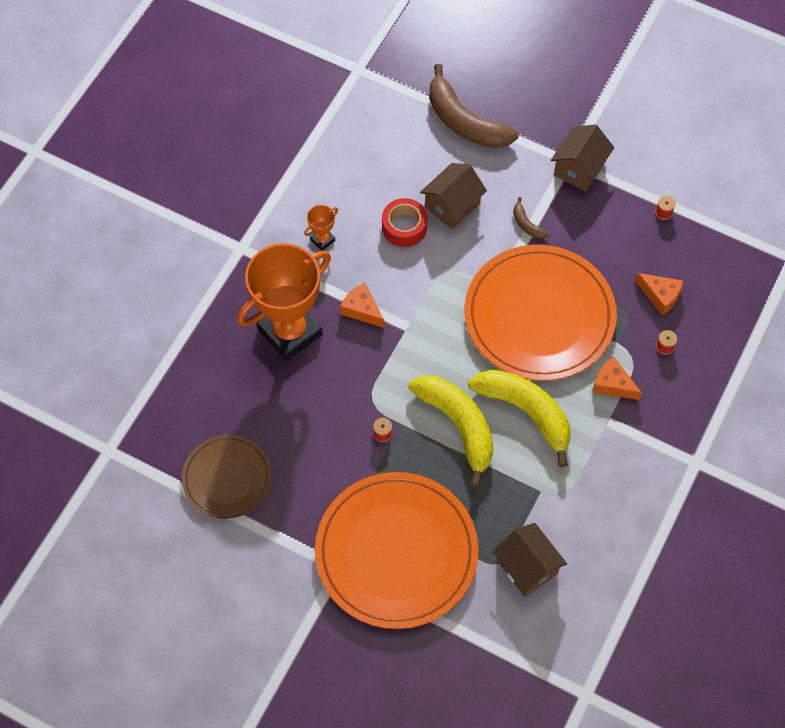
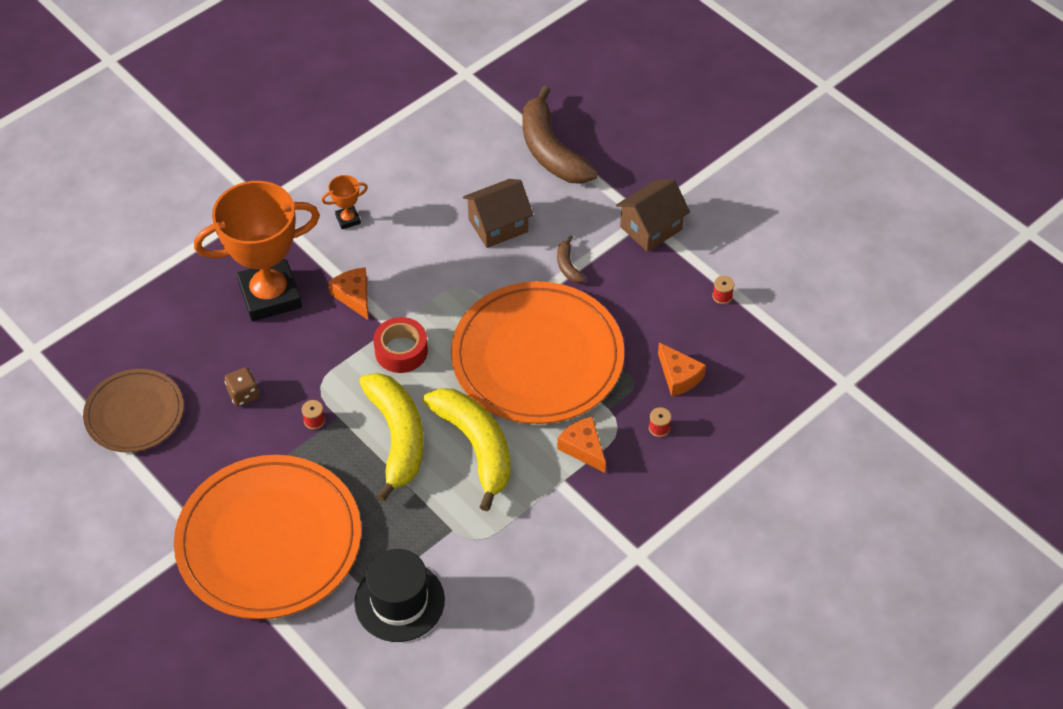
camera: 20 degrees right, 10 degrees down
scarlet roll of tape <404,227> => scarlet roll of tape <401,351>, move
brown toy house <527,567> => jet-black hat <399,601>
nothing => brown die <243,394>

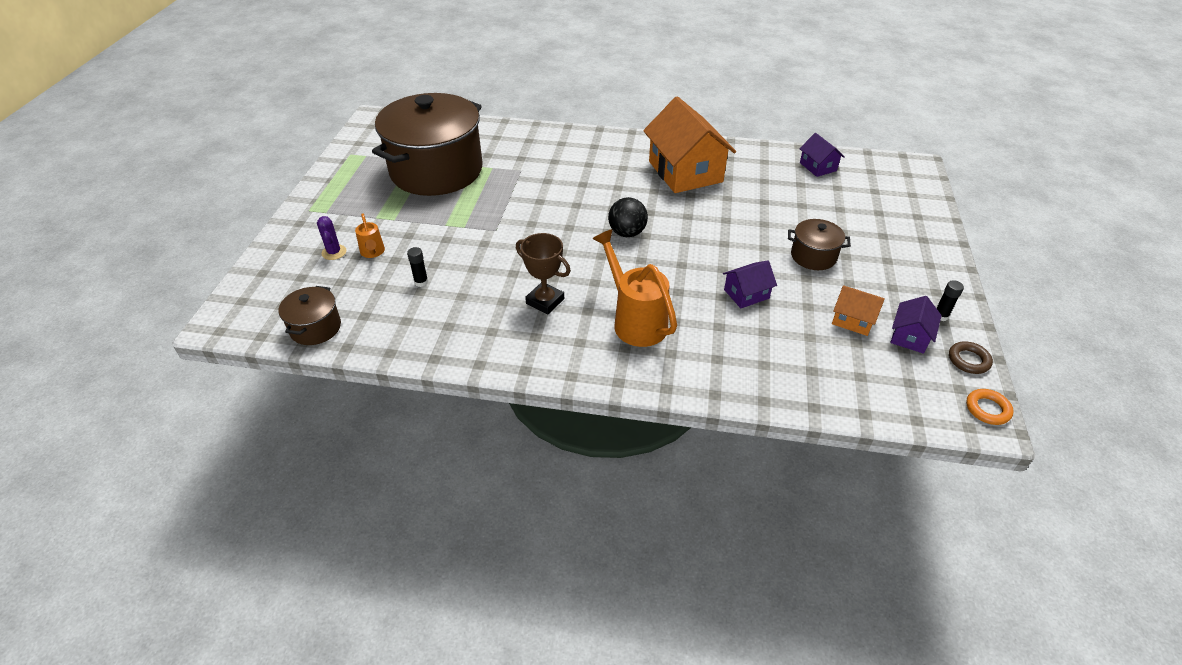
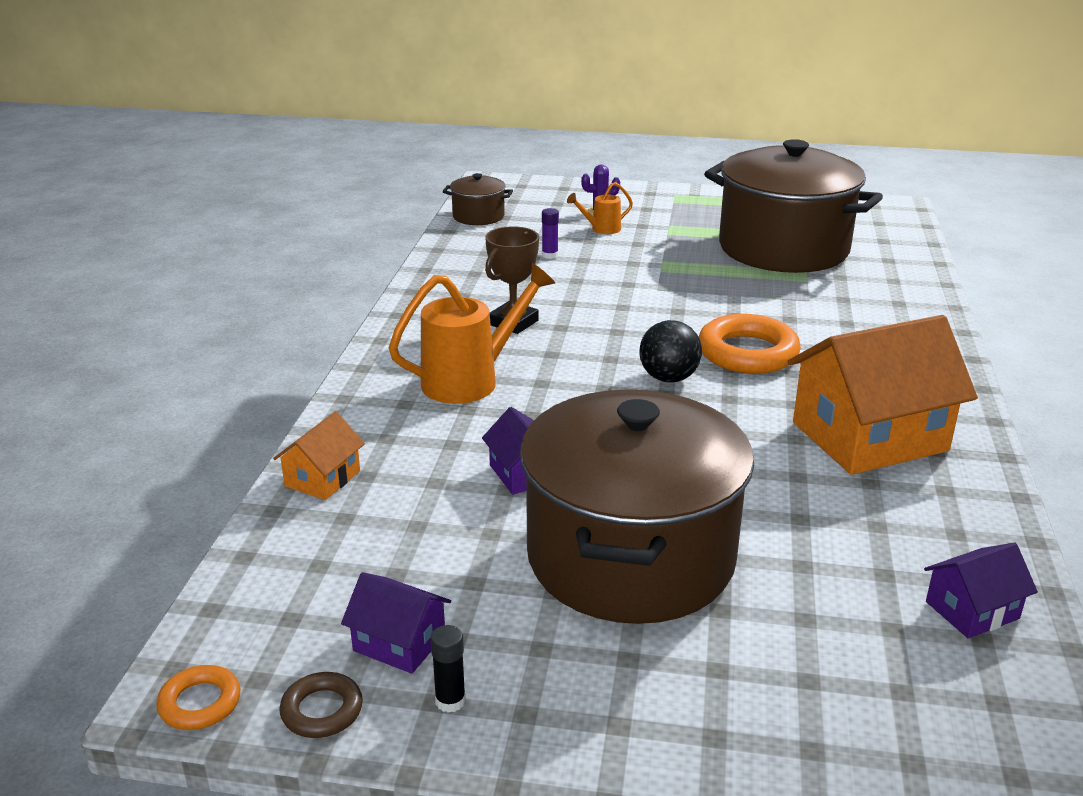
camera: 90 degrees right, 15 degrees down
jet-black stick of glue <421,282> => purple stick of glue <550,255>
brown pot <813,256> => brown pot <630,557>, x2.33
bright orange toy house <853,320> => bright orange toy house <322,478>, move
nothing => bright orange torus <747,353>

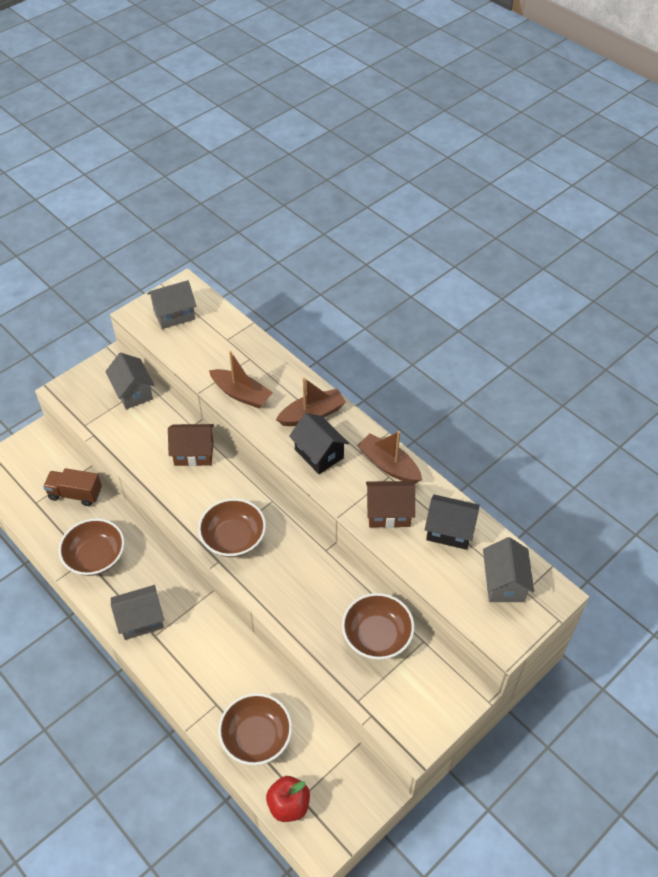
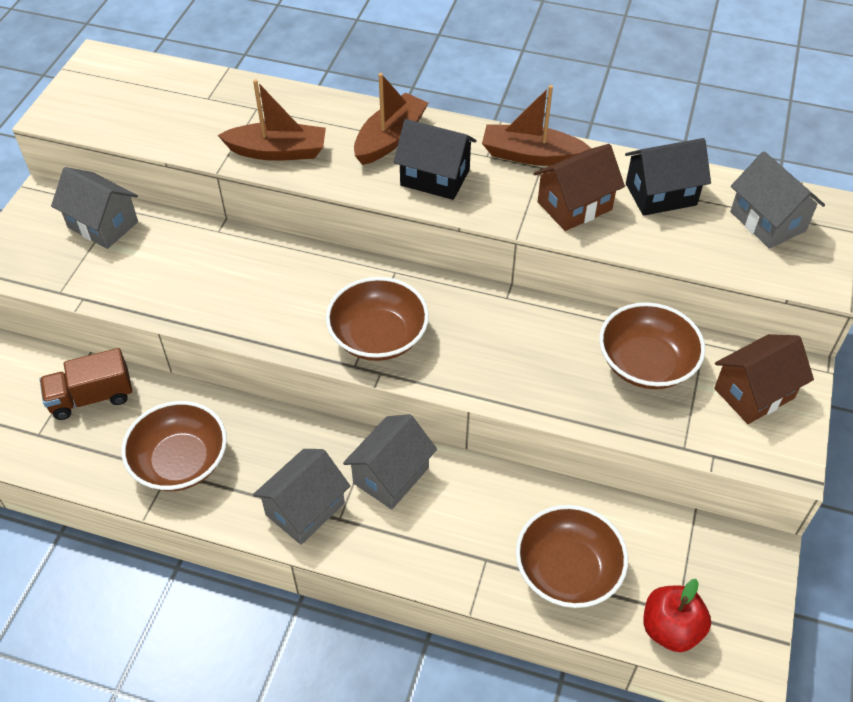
camera: 30 degrees left, 0 degrees up
gray toy house <174,315> => gray toy house <391,475>, move
brown toy house <194,453> => brown toy house <754,393>, move

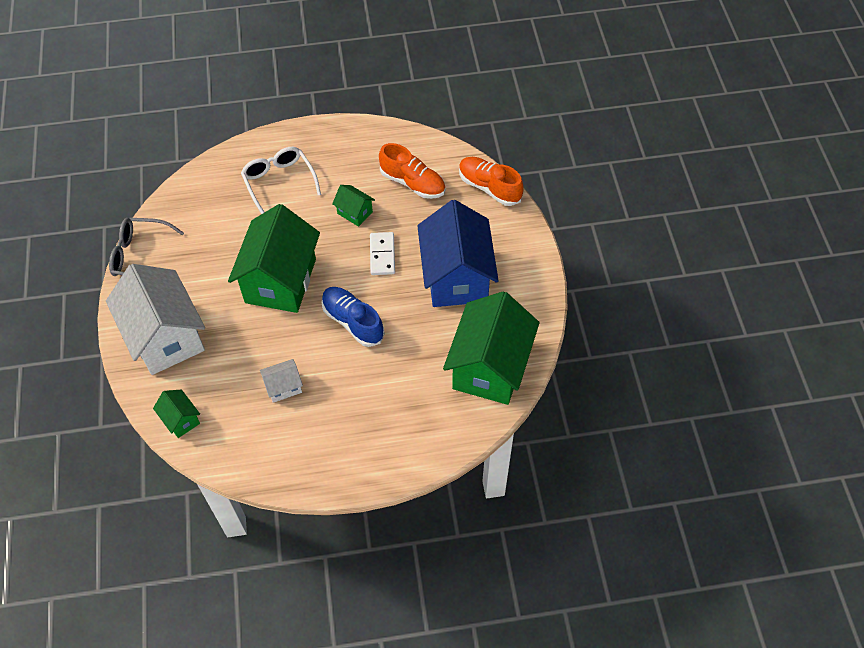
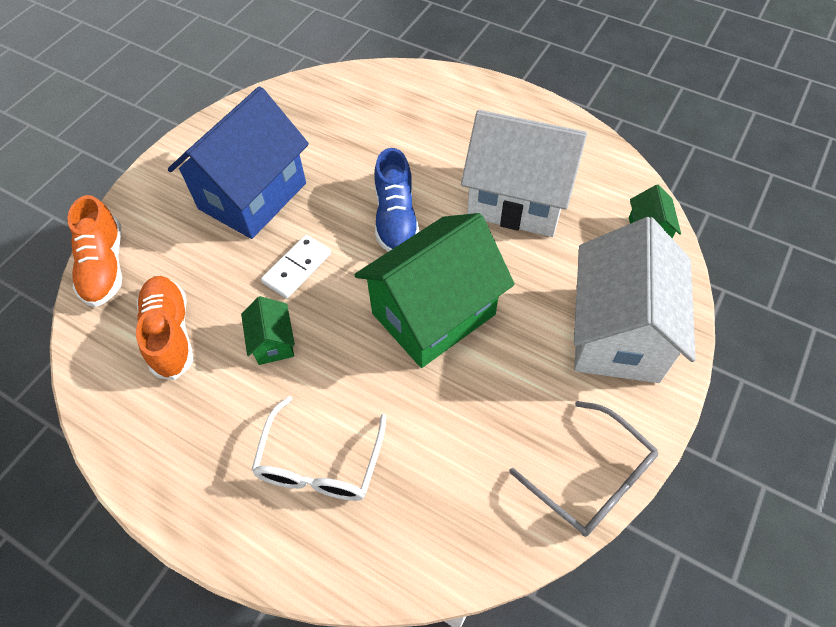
camera: 140 degrees left, 0 degrees up
pure white toy house <284,387> => pure white toy house <518,200>, x2.30
emerald toy house <489,367> => nothing

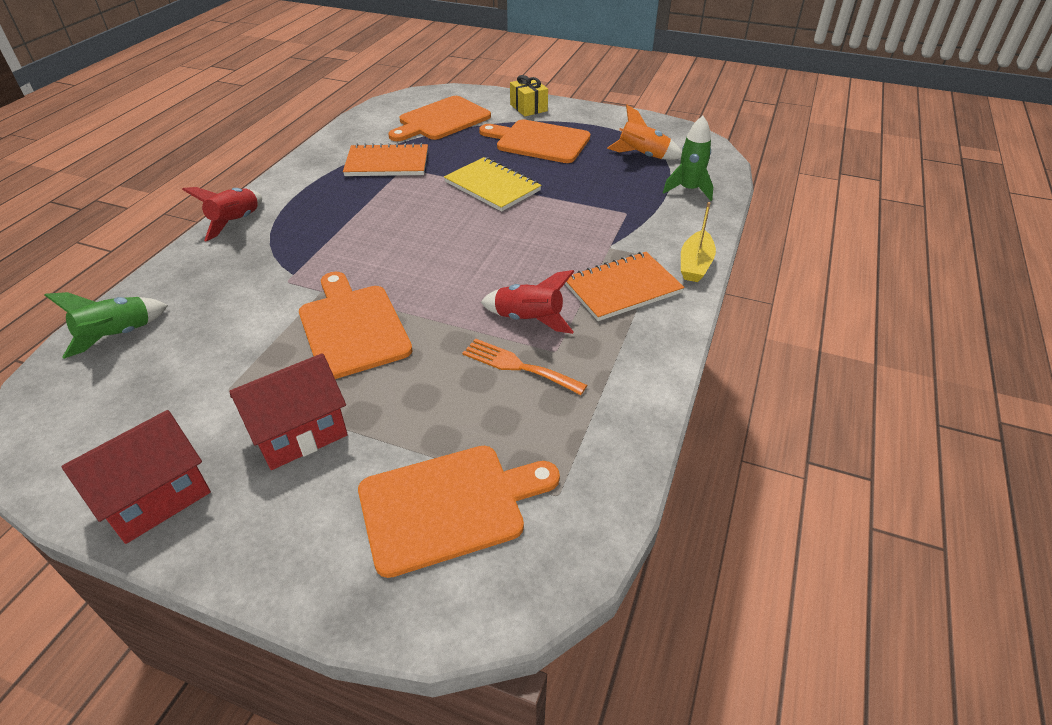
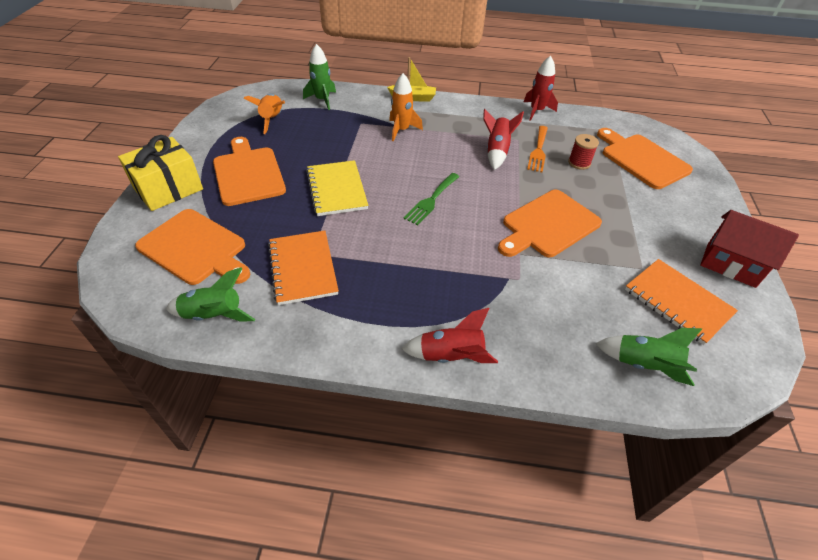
camera: 105 degrees left, 5 degrees up
scarlet toy house <300,434> => nothing
yellow exercise book <492,186> => yellow exercise book <336,189>, 45 degrees counterclockwise
bright orange chopping board <539,141> => bright orange chopping board <248,174>, 150 degrees clockwise
yellow wrapped gift <528,108> => yellow wrapped gift <168,189>, x1.58
bright orange exercise book <622,288> => bright orange exercise book <677,302>, move
nothing => emerald rocket <214,315>
nothing => bright orange rocket <401,130>
nothing => emerald table fork <431,200>
nothing => scarlet rocket <536,111>
nothing => scarlet spool <579,163>

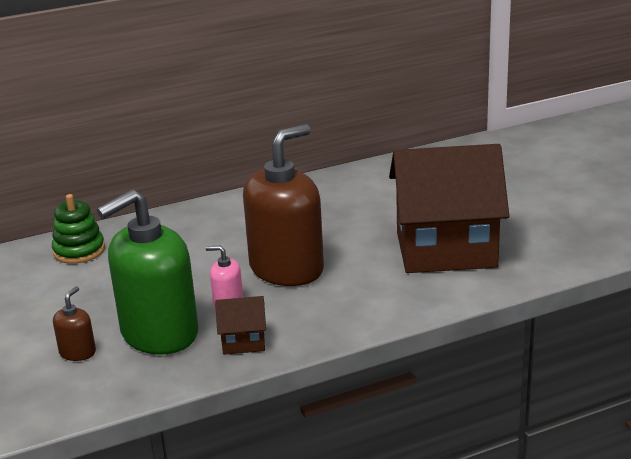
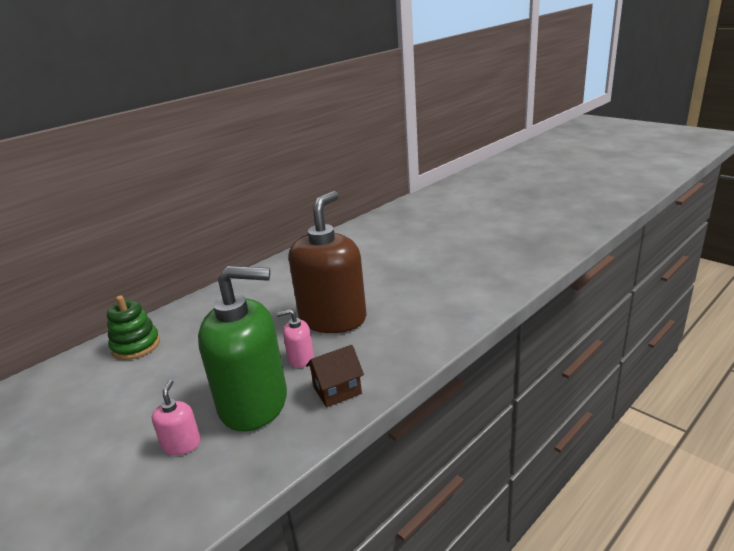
camera: 20 degrees left, 0 degrees up
brown pump bottle <77,352> => rosy pump bottle <182,444>
emerald pump bottle <159,333> => emerald pump bottle <254,403>, 120 degrees counterclockwise
brown toy house <446,250> => nothing

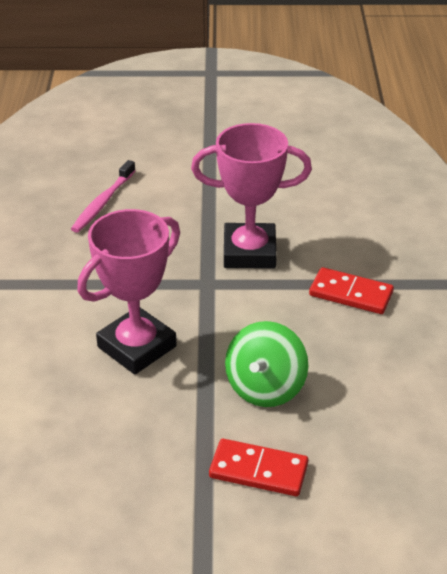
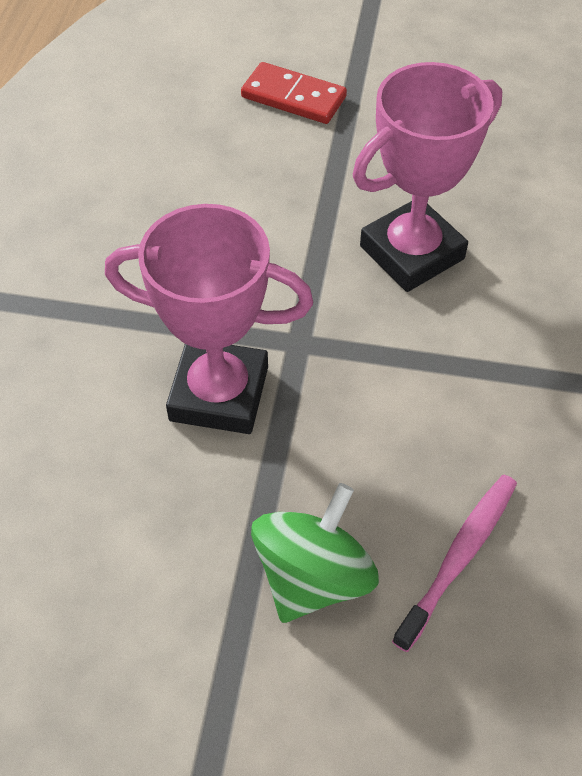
camera: 170 degrees left, 15 degrees up
emerald toy top <265,387> => emerald toy top <313,576>, move
scarlet domino <351,294> => nothing

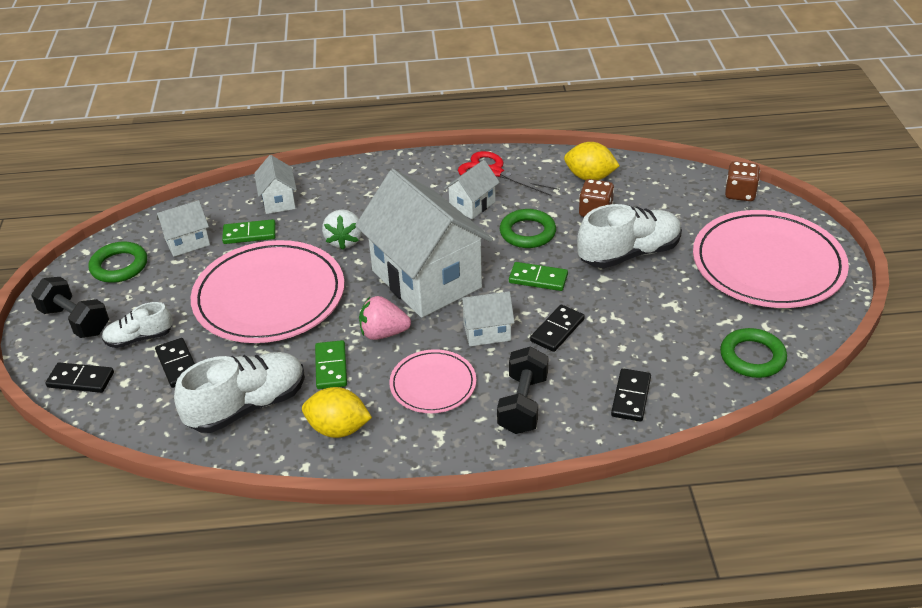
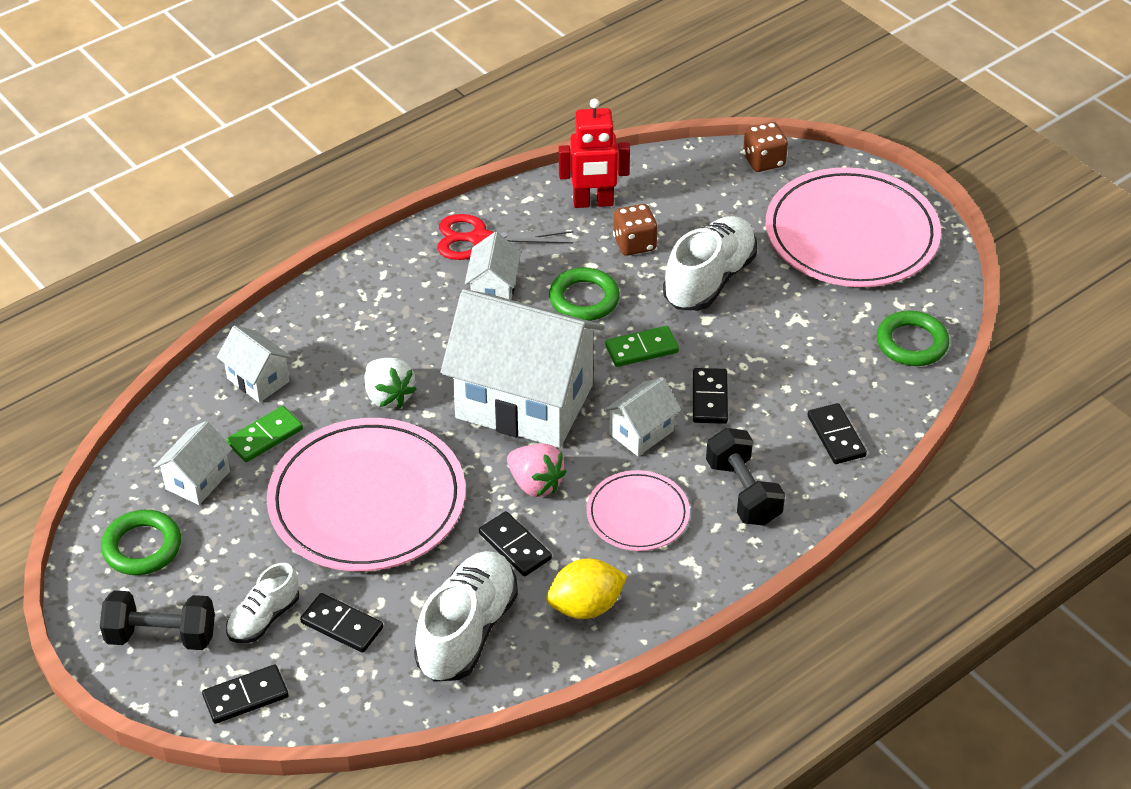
camera: 35 degrees left, 5 degrees up
emerald domino <331,367> => jet-black domino <515,546>
rosy toy strawberry <383,333> => rosy toy strawberry <535,484>, 105 degrees counterclockwise
yellow citrus fruit <590,177> => scarlet toy robot <593,202>

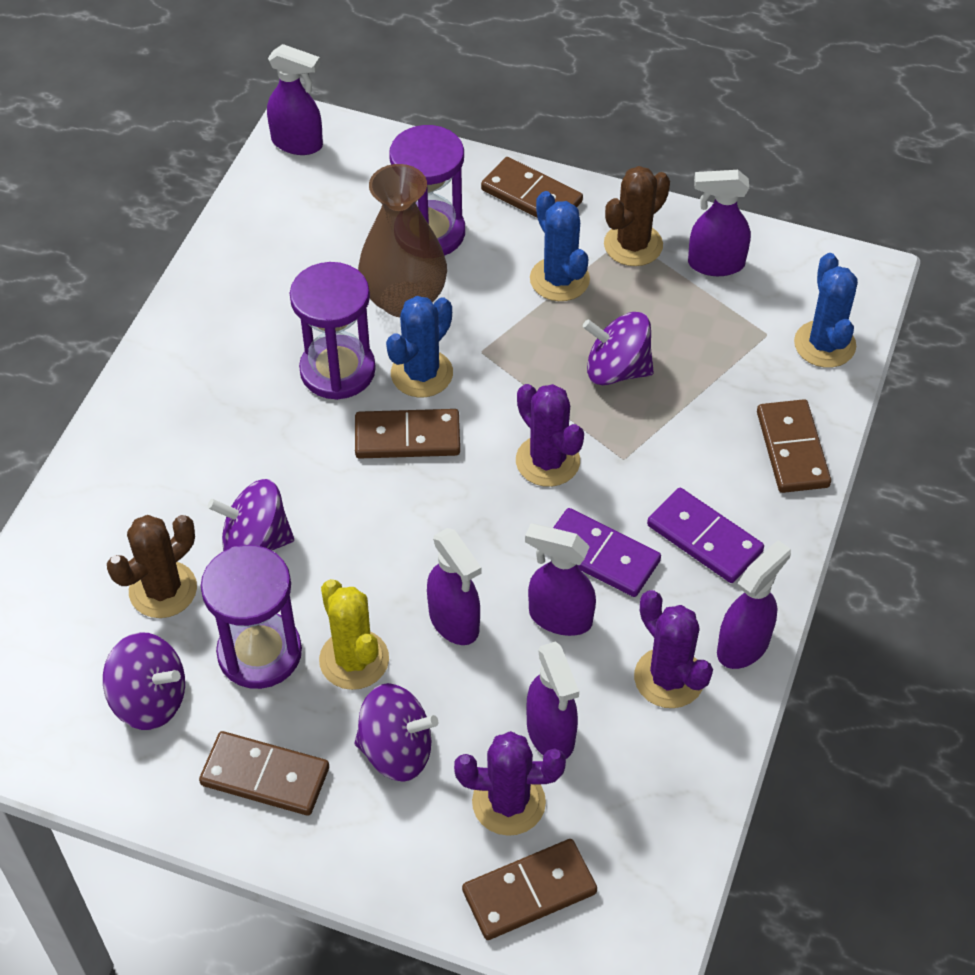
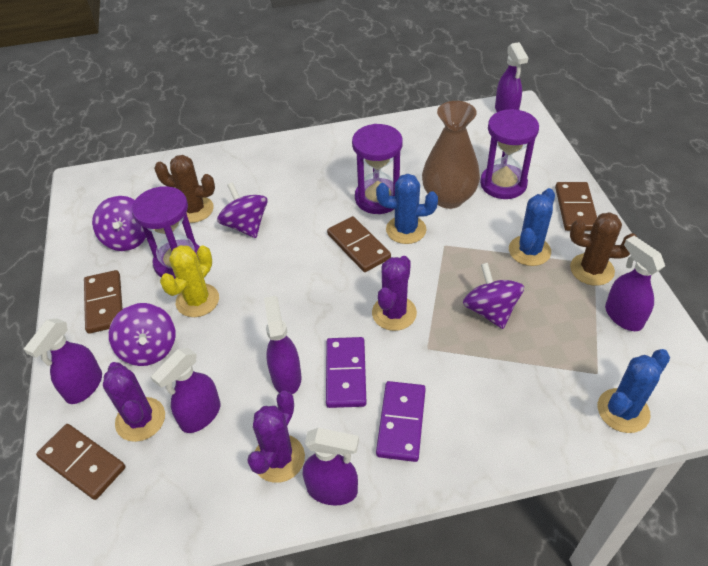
camera: 60 degrees right, 5 degrees down
purple sprayer <454,622> => purple sprayer <84,387>, move
brown domino <792,449> => nothing

